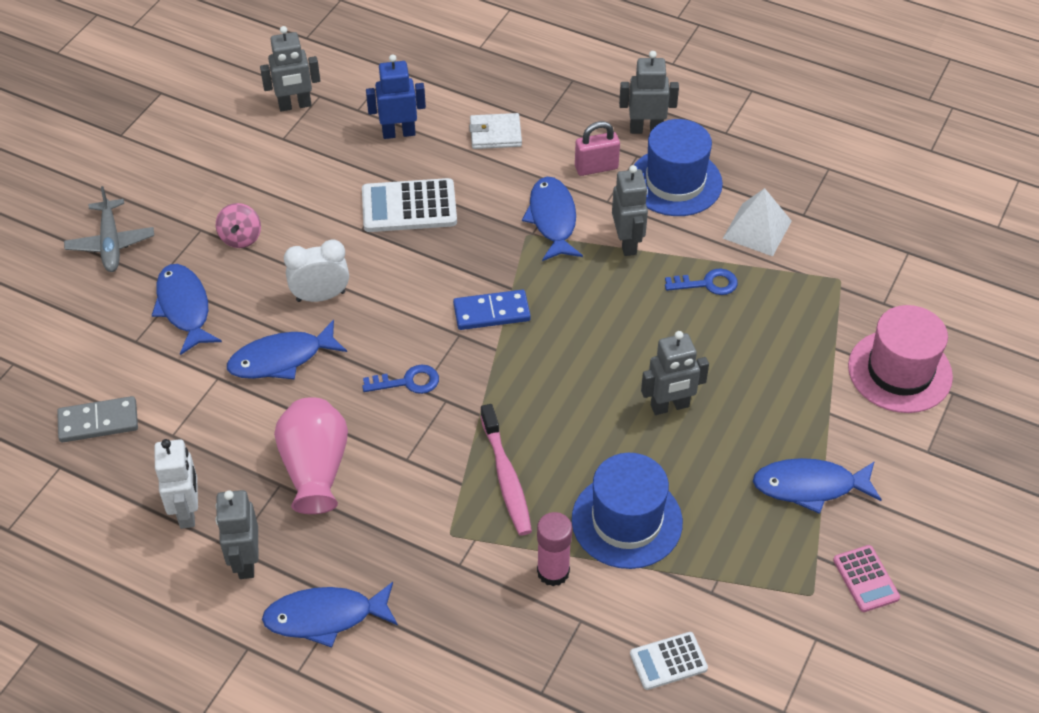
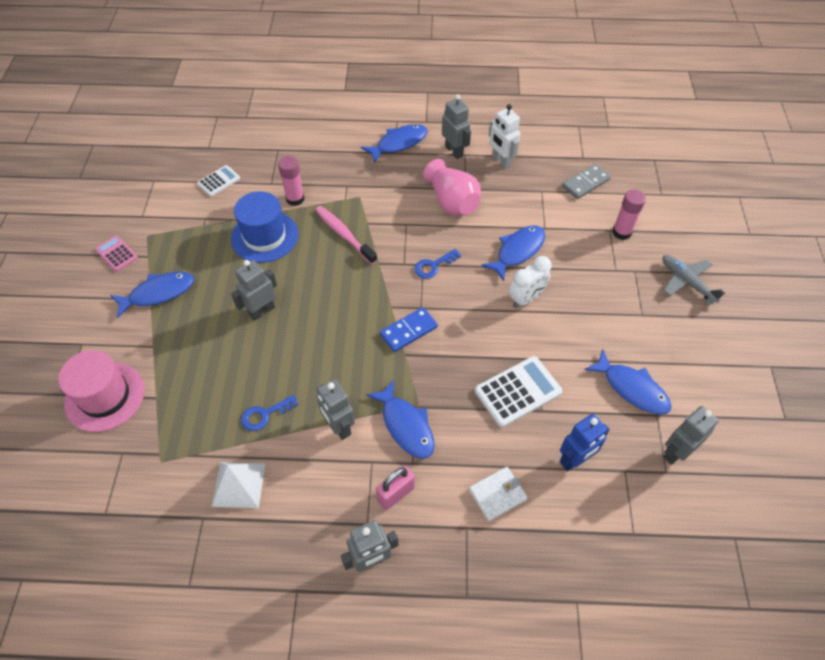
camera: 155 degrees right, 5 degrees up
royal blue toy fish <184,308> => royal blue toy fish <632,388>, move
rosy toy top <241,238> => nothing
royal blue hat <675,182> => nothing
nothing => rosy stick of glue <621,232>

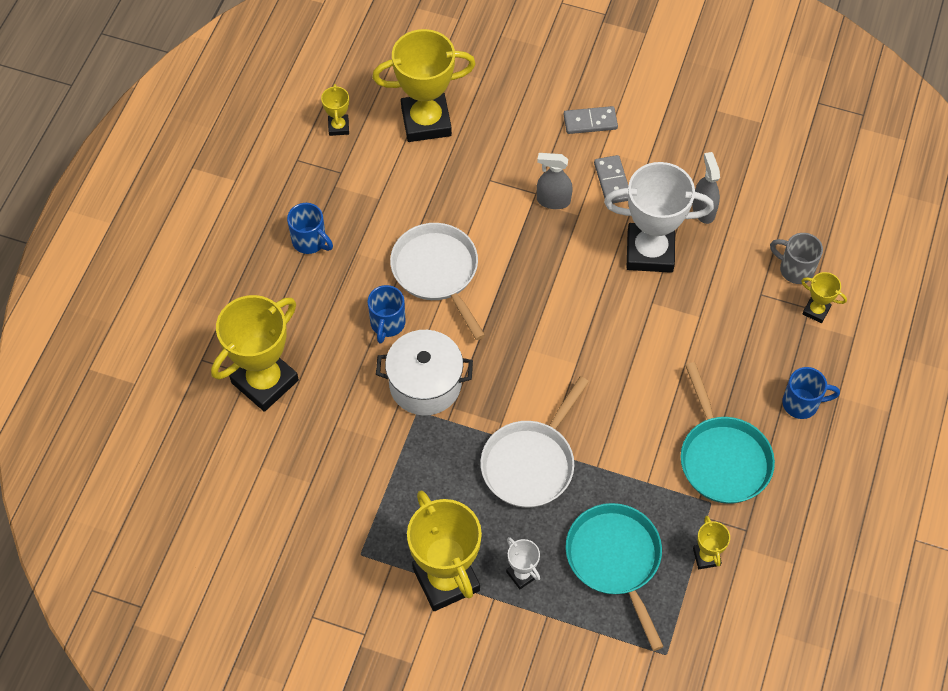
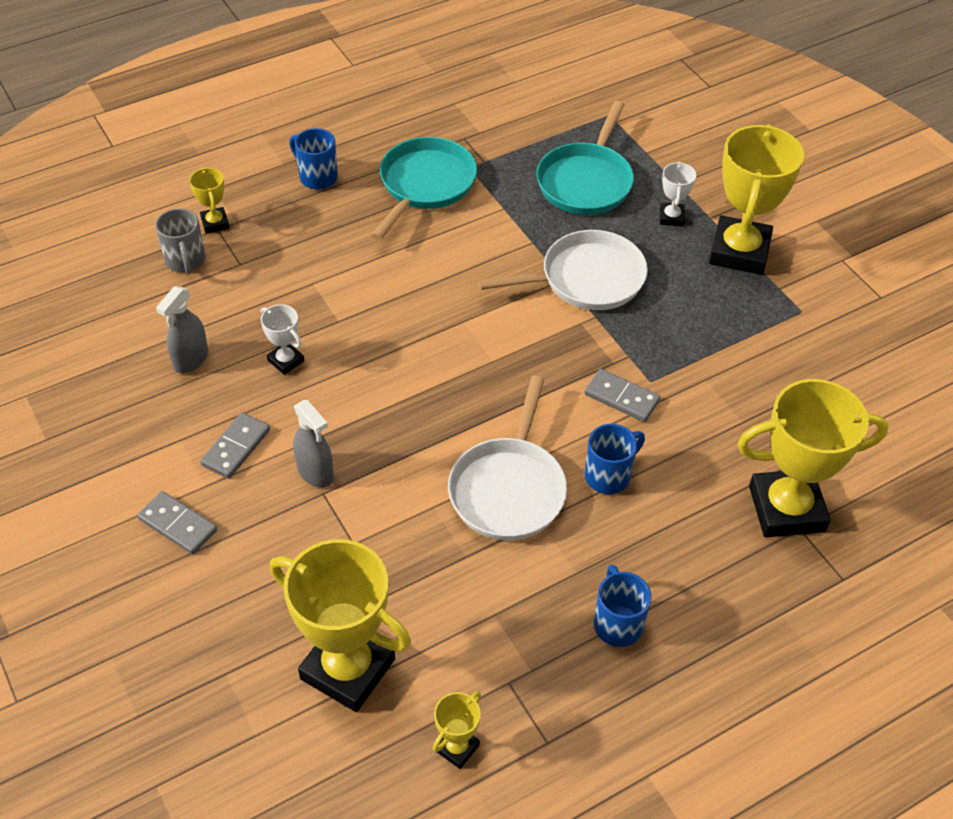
camera: 140 degrees left, 10 degrees down
pure white pot <425,384> => gray domino <621,397>
pure white award cup <650,252> => pure white award cup <286,361>, x0.45
yellow award cup <706,557> => nothing

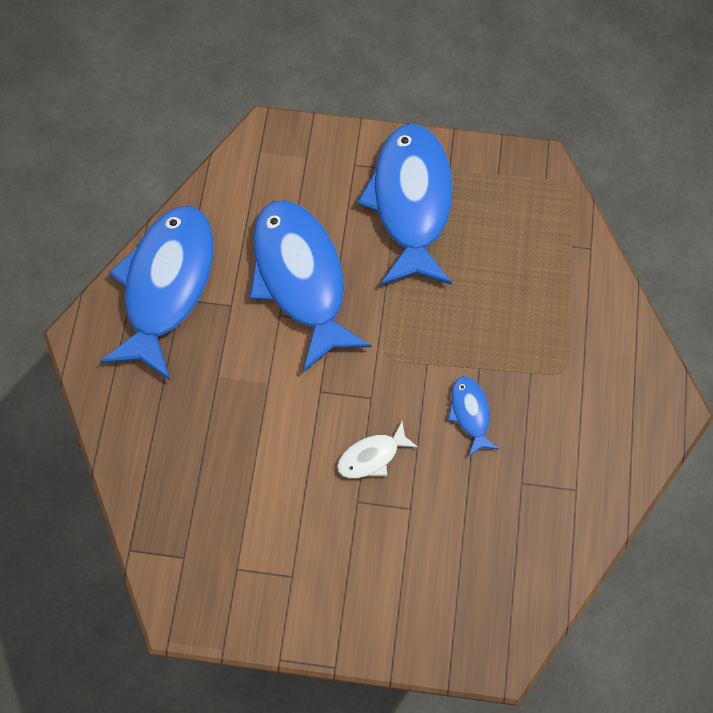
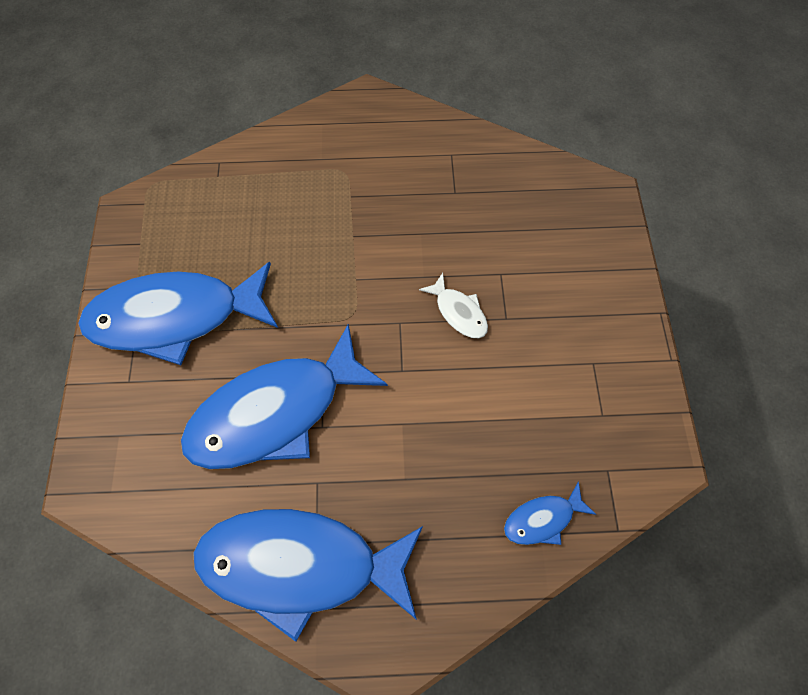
camera: 100 degrees left, 5 degrees down
royal blue toy fish <470,413> => royal blue toy fish <543,519>, move

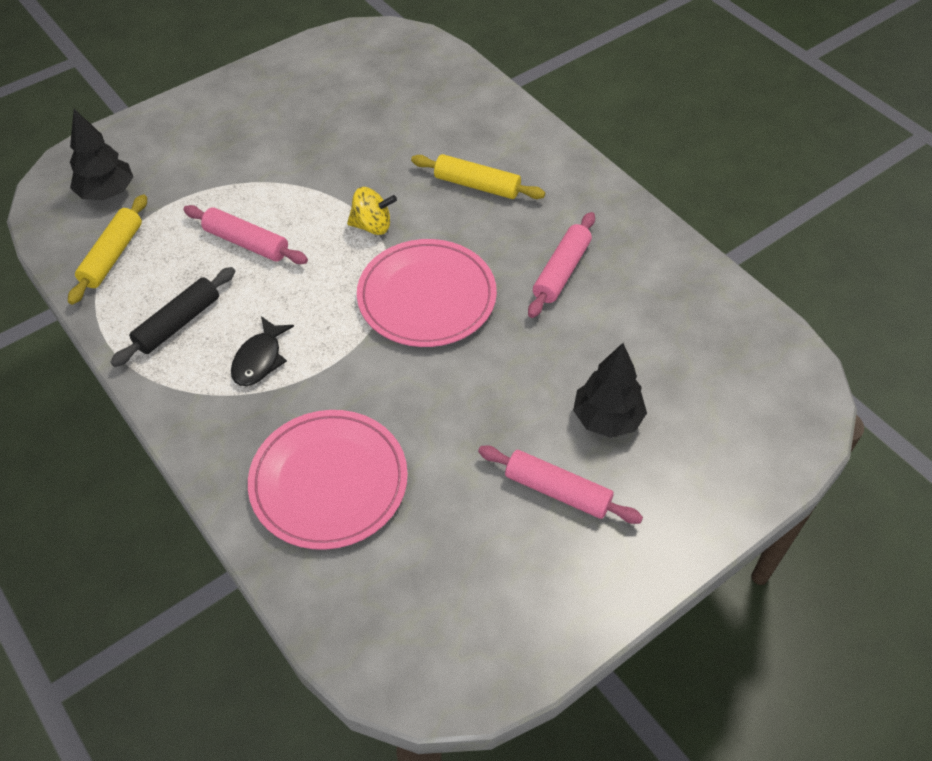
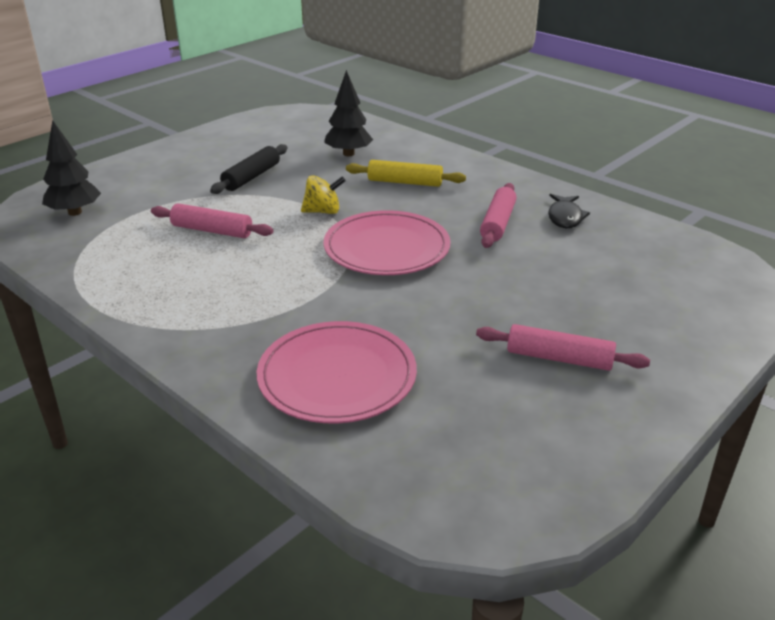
camera: 10 degrees left, 20 degrees down
yellow rolling pin <112,256> => nothing
jet-black rolling pin <178,323> => jet-black rolling pin <251,177>, move
jet-black toy fish <259,359> => jet-black toy fish <565,217>, move
jet-black toy tree <607,419> => jet-black toy tree <348,154>, move

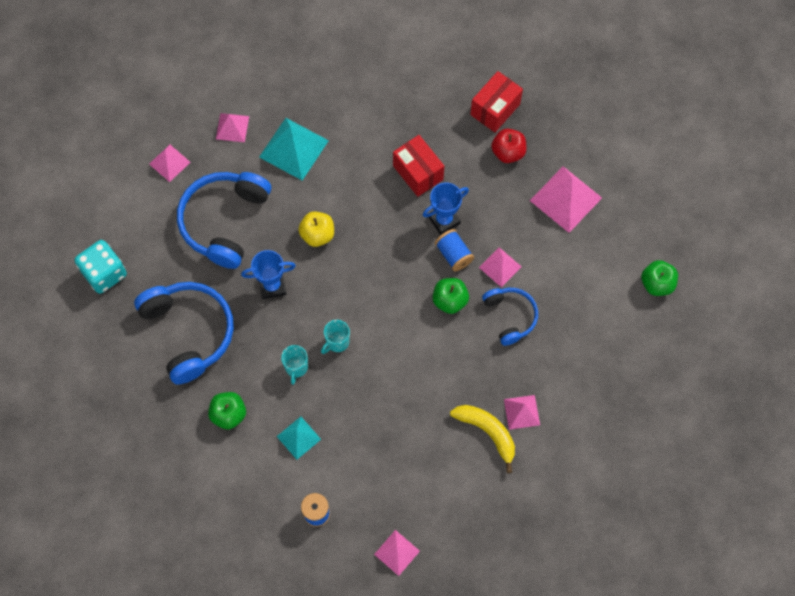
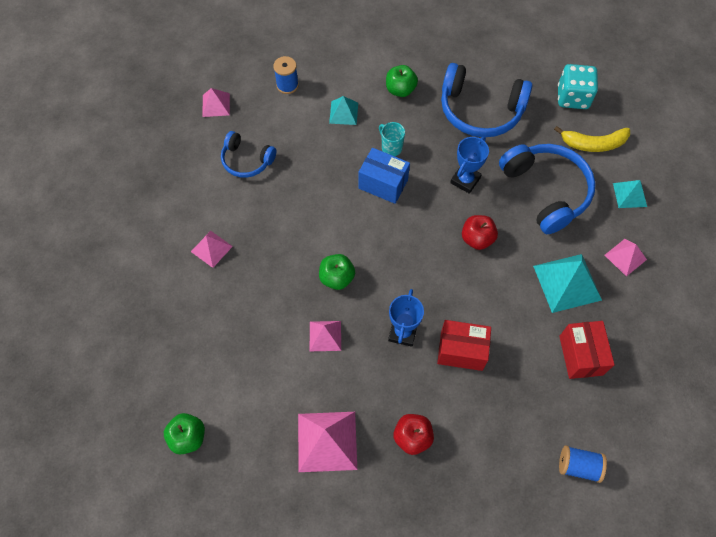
camera: 135 degrees right, 5 degrees down
rosy pyramid <169,163> => aqua pyramid <630,195>
yellow apple <317,235> => scarlet apple <477,239>
aqua coffee mug <337,342> => royal blue parcel <383,184>
royal blue spool <453,254> => royal blue spool <578,466>, move
yellow banana fruit <487,432> => yellow banana fruit <593,144>, move
scarlet parcel <495,109> => scarlet parcel <580,355>, move
royal blue over-ear headphones <510,316> => royal blue over-ear headphones <246,160>, move

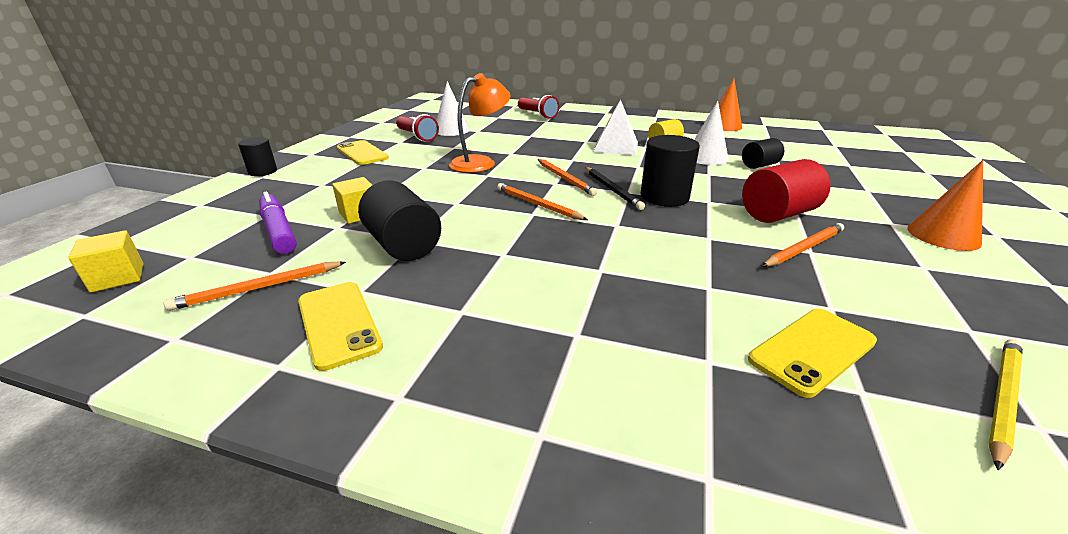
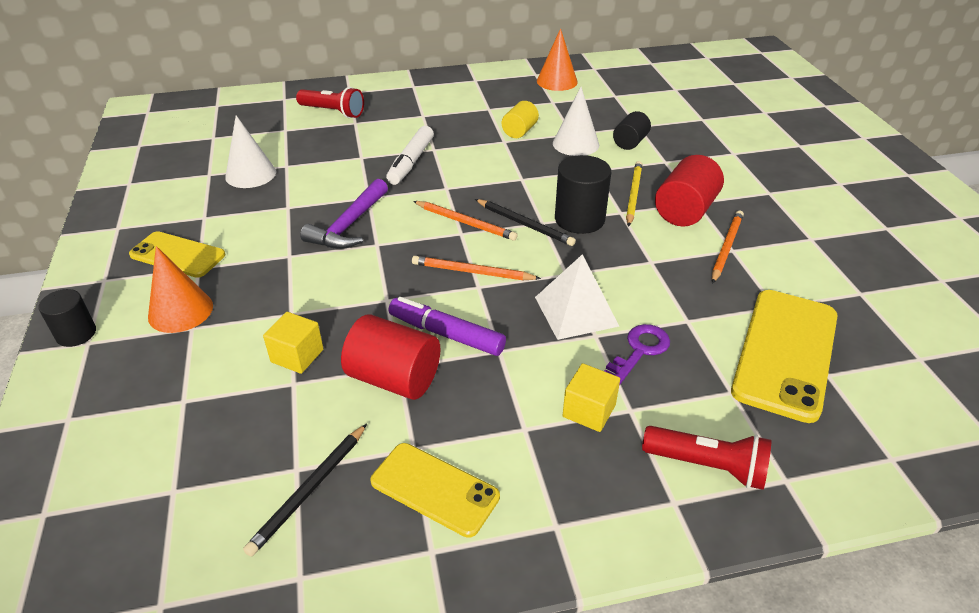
camera: 30 degrees left, 10 degrees up
yellow solid cube <118,278> => yellow solid cube <589,411>, move
bright orange wooden pencil <259,288> => jet-black wooden pencil <309,490>
purple marker <278,231> => purple marker <446,334>, move
jet-black solid cylinder <403,245> => scarlet solid cylinder <394,378>
scarlet pocket torch <417,136> => scarlet pocket torch <708,466>, move
bright orange reading lamp <480,162> => purple carpenter's hammer <349,225>
pure white pyramid <615,147> => pure white pyramid <576,311>, move
yellow mobile phone <812,350> => yellow mobile phone <785,353>, x1.61
bright orange cone shape <943,235> => bright orange cone shape <180,311>, move
yellow wooden pencil <1002,399> => yellow wooden pencil <633,195>, move
nothing => pure white marker <411,162>
nothing => purple key <639,351>

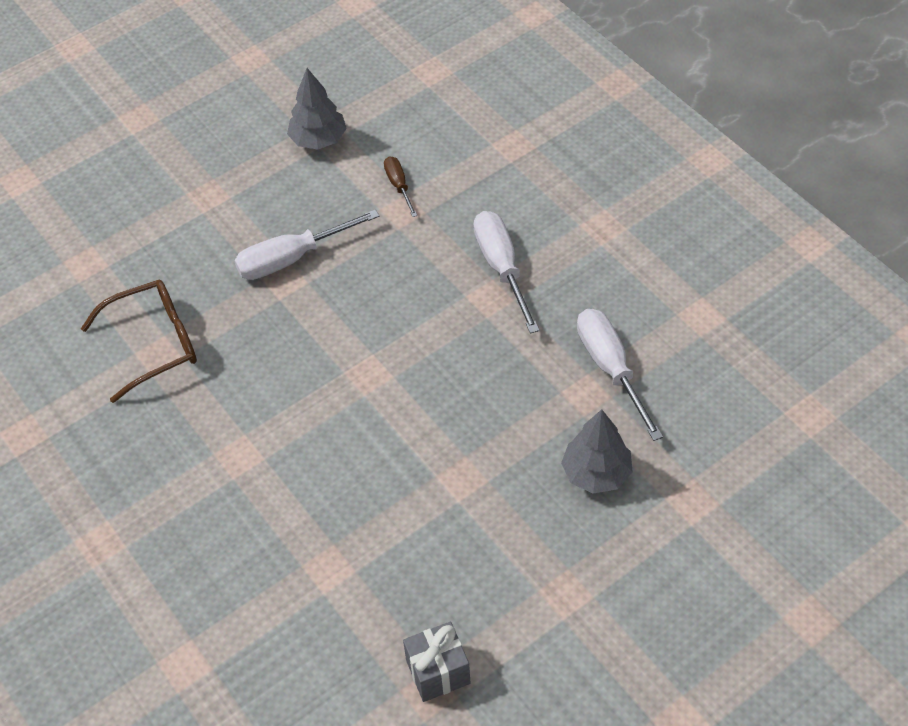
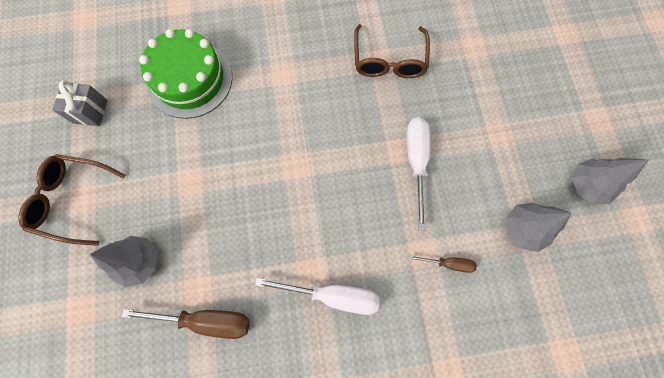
camera: 115 degrees right, 20 degrees up
pure white hand screwdriver <610,368> => brown hand screwdriver <205,320>
nothing => brown spectacles <73,200>
nothing => emerald gateau <189,79>
nothing => gray toy tree <587,185>

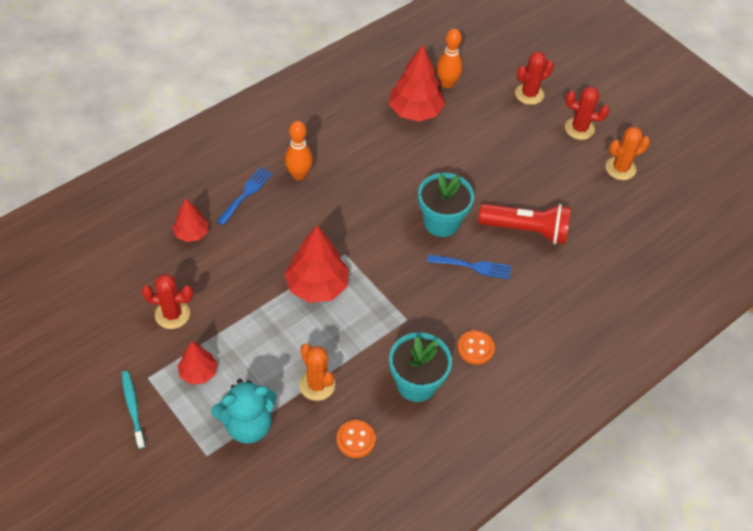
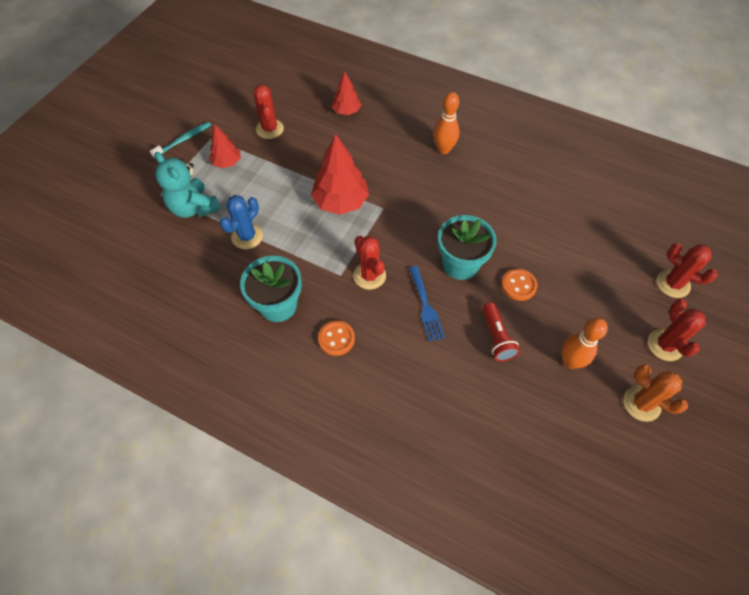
camera: 70 degrees right, 5 degrees up
royal blue table fork <246,193> => nothing
bright orange cactus <317,384> => royal blue cactus <247,236>
bright orange button <356,439> => bright orange button <518,285>, move
scarlet toy tree <415,111> => nothing
bright orange tenpin <447,83> => bright orange tenpin <570,361>, move
scarlet pocket torch <526,230> => scarlet pocket torch <496,337>, x0.62
nothing => scarlet cactus <369,275>

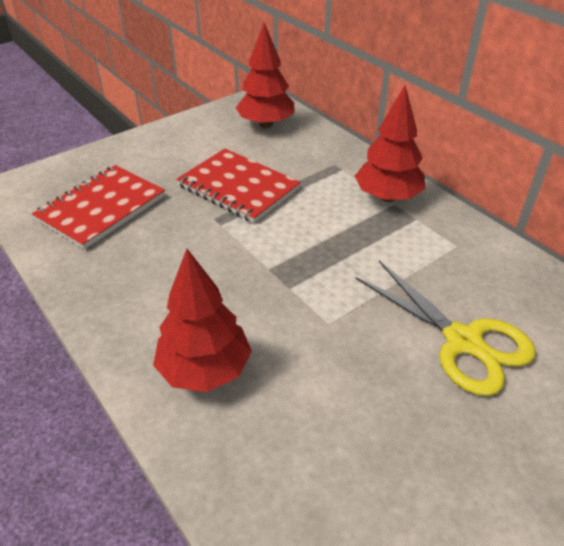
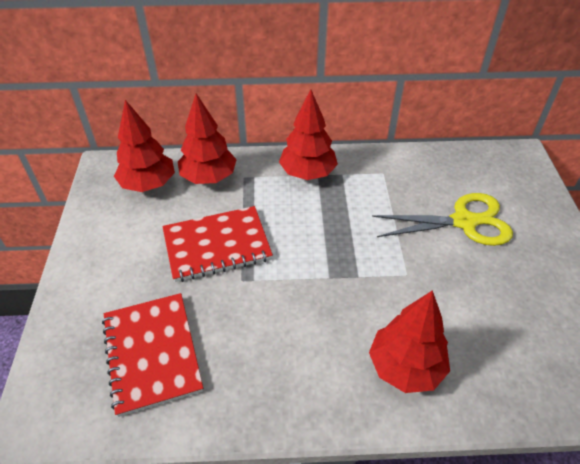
camera: 55 degrees left, 5 degrees up
nothing => scarlet toy tree <209,177>

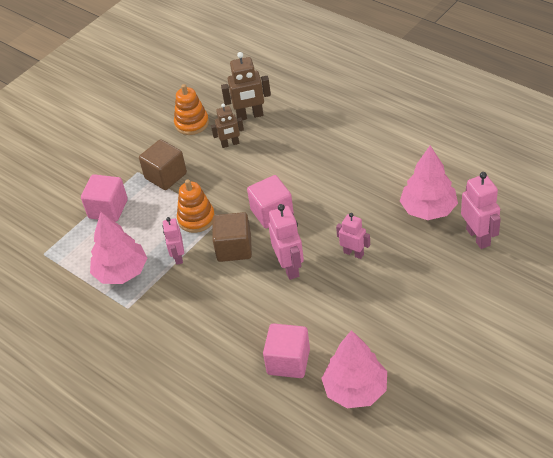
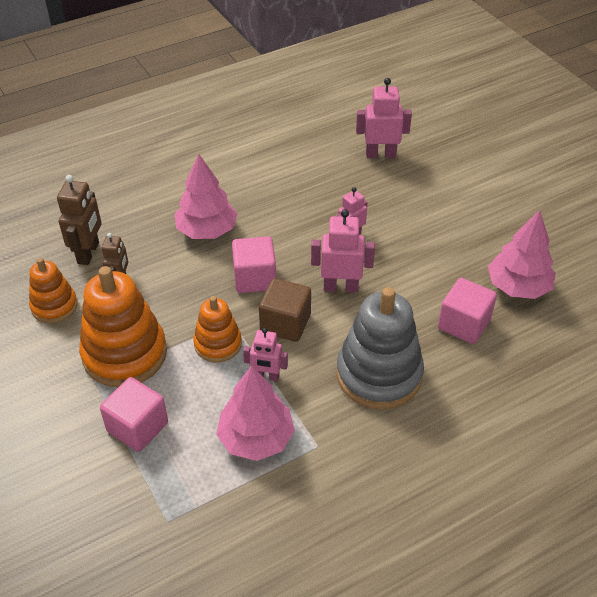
camera: 75 degrees left, 0 degrees up
brown solid cube <166,176> => bright orange stacking rings <125,354>
rosy toy tree <428,209> => rosy toy tree <207,230>, move
nothing => gray stacking rings <379,375>

